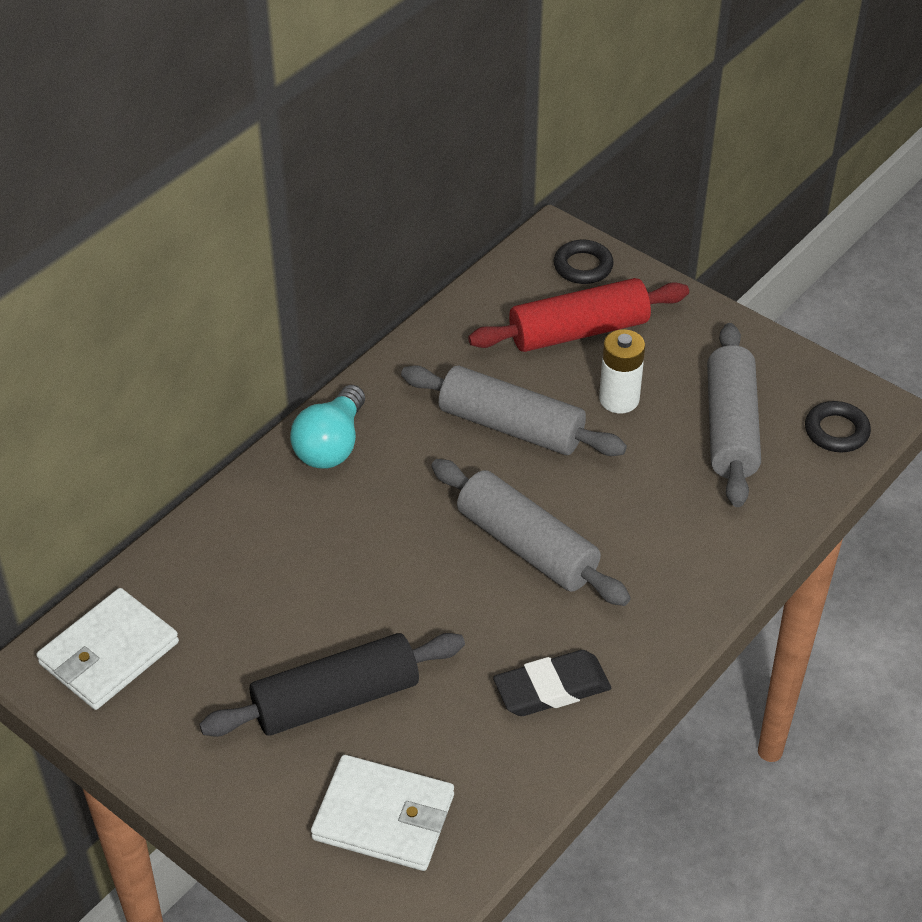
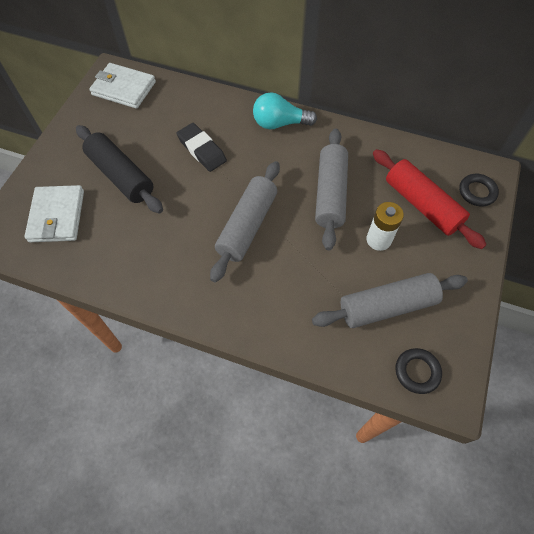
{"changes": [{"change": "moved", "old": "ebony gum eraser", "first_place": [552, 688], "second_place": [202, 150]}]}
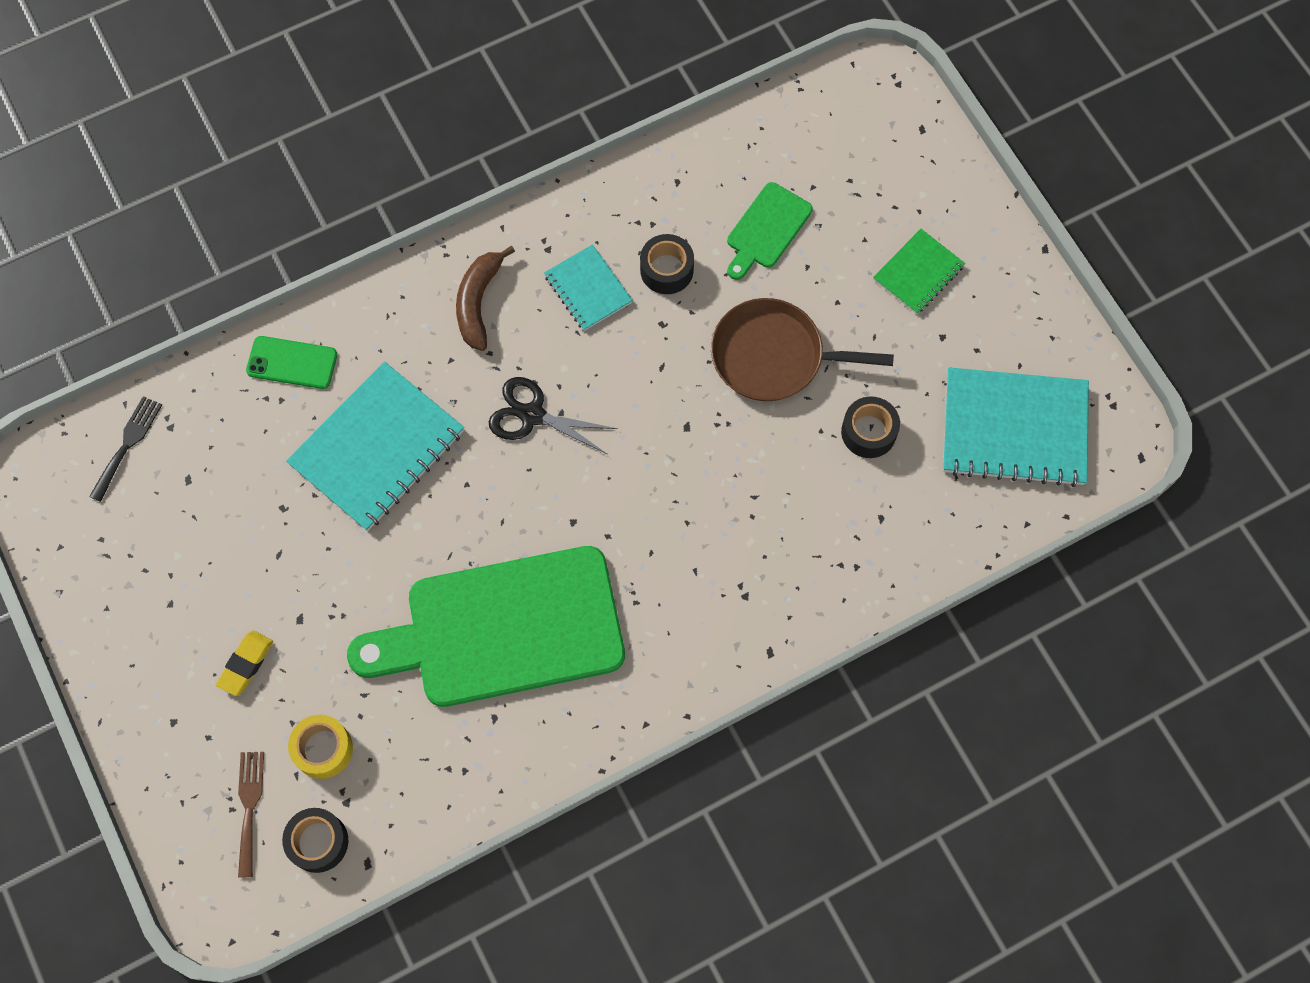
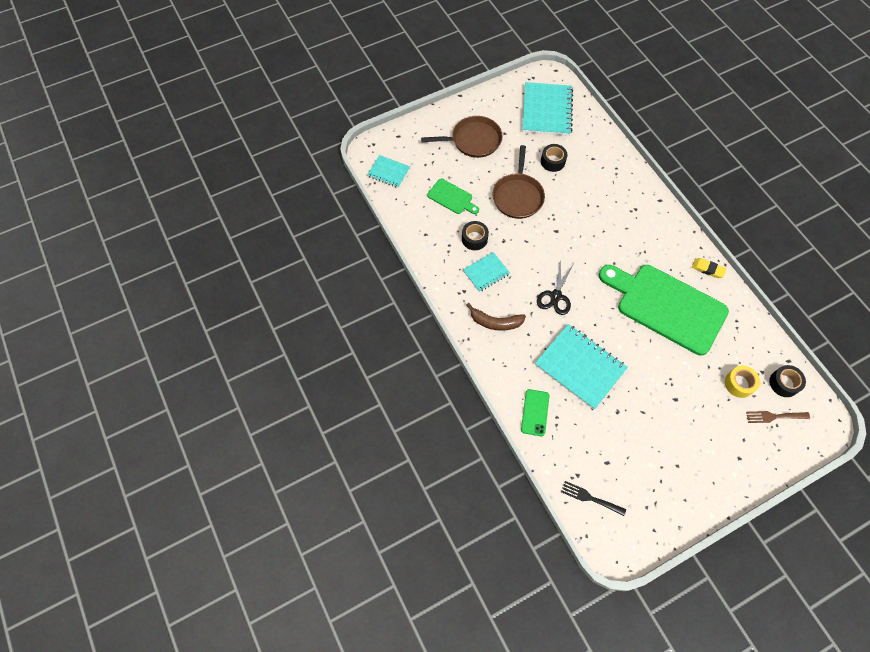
{"changes": [{"change": "moved", "old": "yellow gum eraser", "first_place": [246, 664], "second_place": [708, 269]}, {"change": "turned", "old": "leaf-green bread board", "first_place": [503, 629], "second_place": [666, 306], "degrees": 135}, {"change": "replaced", "old": "leaf-green notepad", "new": "russet frying pan", "first_place": [918, 273], "second_place": [473, 140]}, {"change": "added", "new": "teal notepad", "second_place": [388, 172]}]}
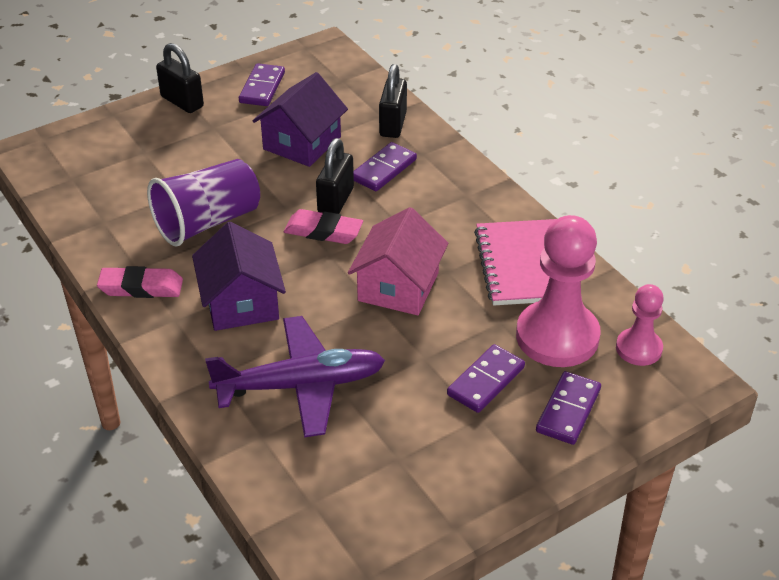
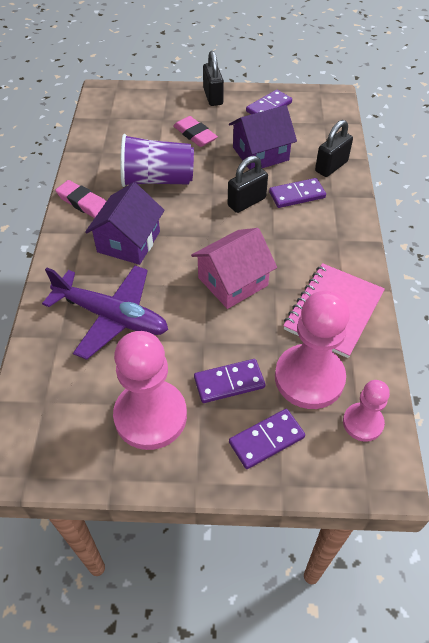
{"changes": [{"change": "moved", "old": "rose-pink gum eraser", "first_place": [323, 231], "second_place": [195, 135]}, {"change": "added", "new": "rose-pink chess pawn", "second_place": [150, 416]}]}
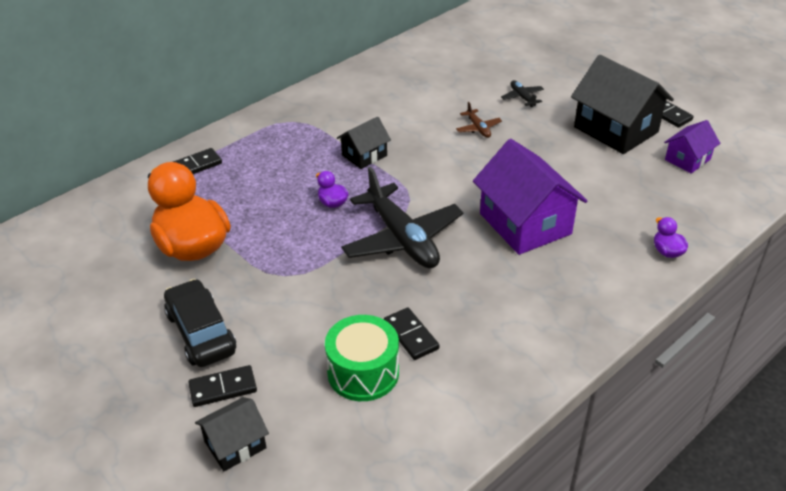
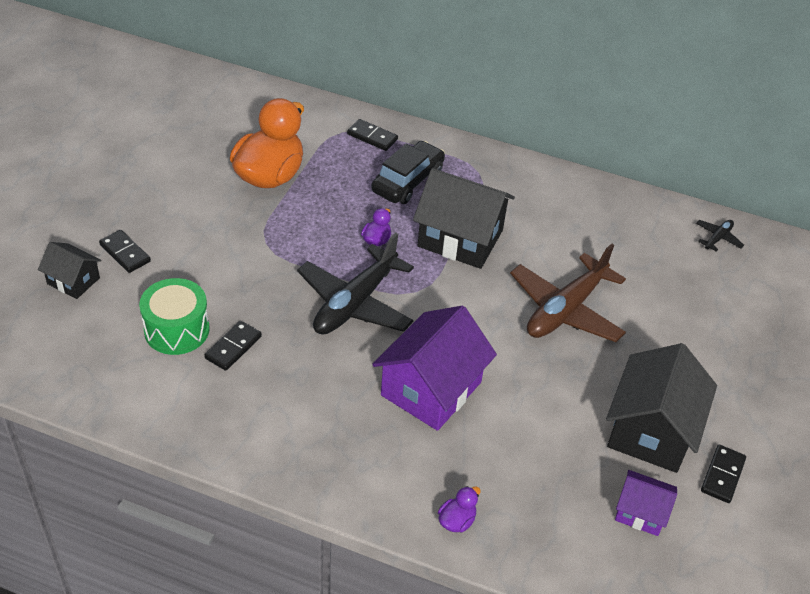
{"changes": [{"change": "moved", "old": "ebony toy car", "first_place": [201, 332], "second_place": [408, 181]}, {"change": "resized", "old": "ebony toy house", "first_place": [364, 155], "second_place": [460, 238], "factor": 1.89}, {"change": "resized", "old": "russet plane", "first_place": [478, 128], "second_place": [565, 310], "factor": 2.34}, {"change": "moved", "old": "ebony plane", "first_place": [522, 97], "second_place": [717, 238]}]}
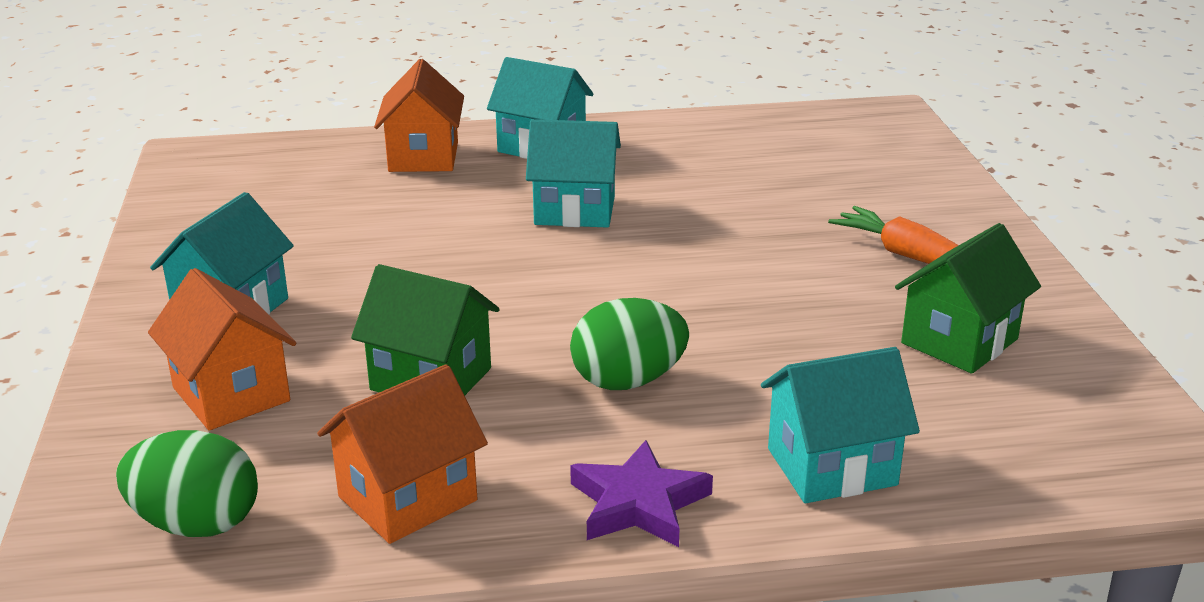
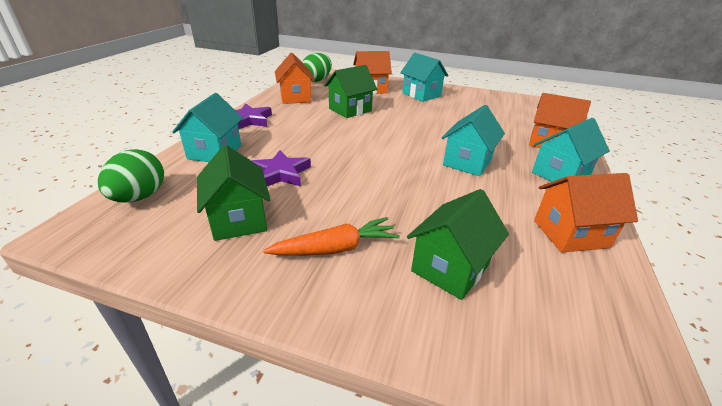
{"changes": [{"change": "moved", "old": "leaf-green toy egg", "first_place": [628, 381], "second_place": [139, 197]}, {"change": "added", "new": "royal purple star", "second_place": [281, 173]}, {"change": "added", "new": "leaf-green toy house", "second_place": [450, 268]}, {"change": "added", "new": "orange toy house", "second_place": [570, 234]}]}
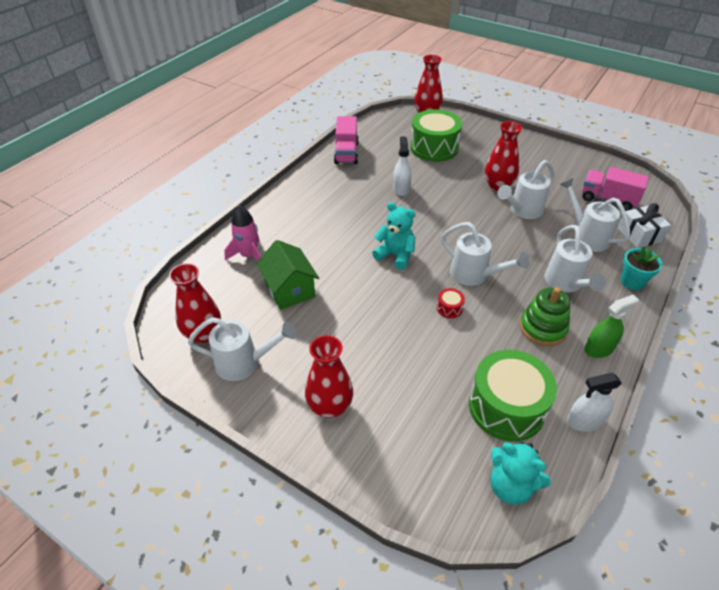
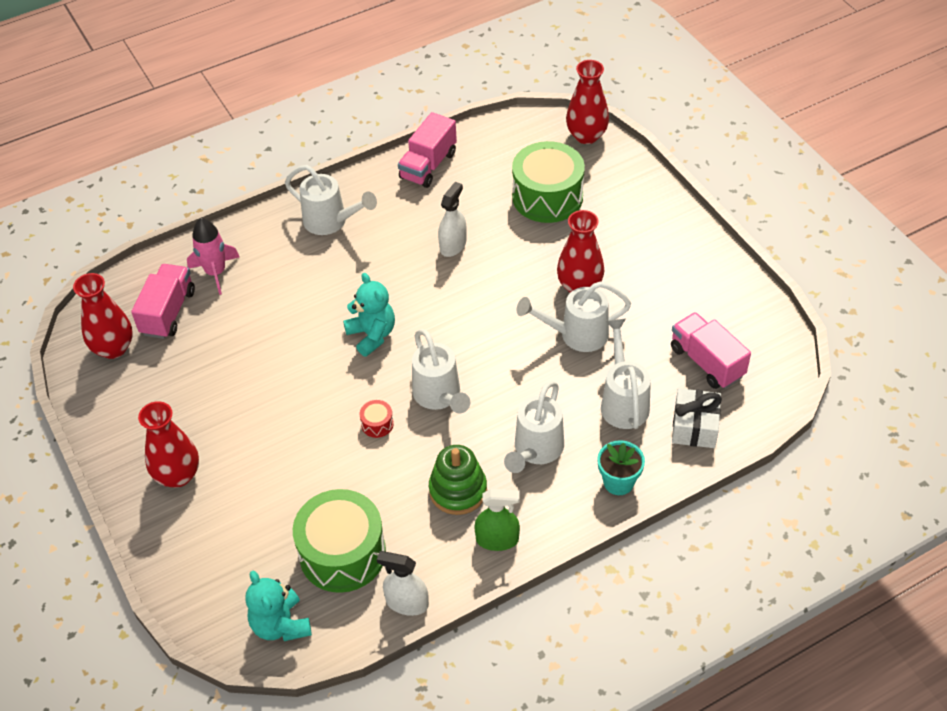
{"changes": [{"change": "moved", "old": "pure white sprinkling can", "first_place": [244, 363], "second_place": [331, 222]}, {"change": "removed", "old": "leaf-green toy house", "first_place": [289, 289]}, {"change": "added", "new": "rose-pink lorry", "second_place": [168, 312]}]}
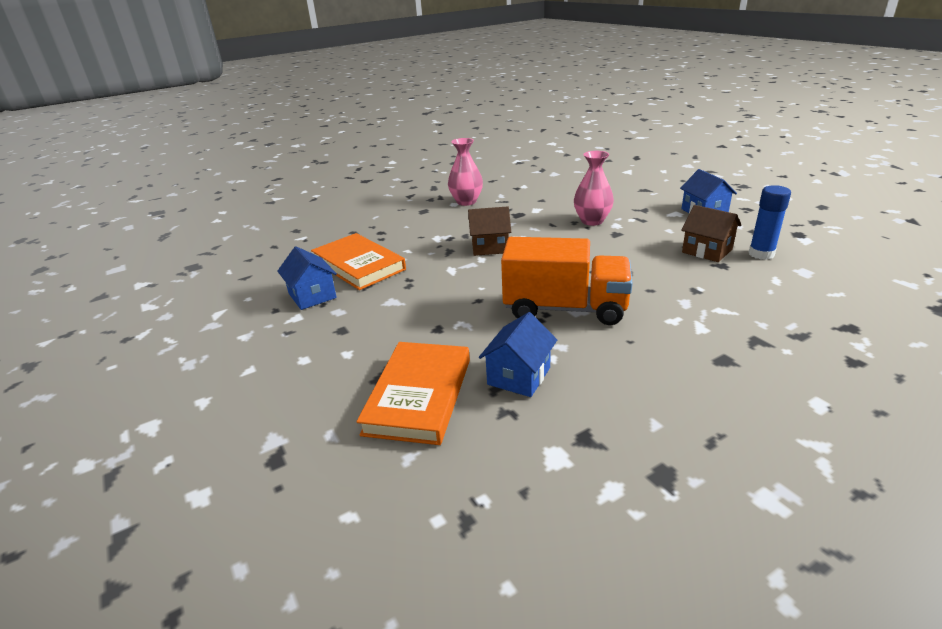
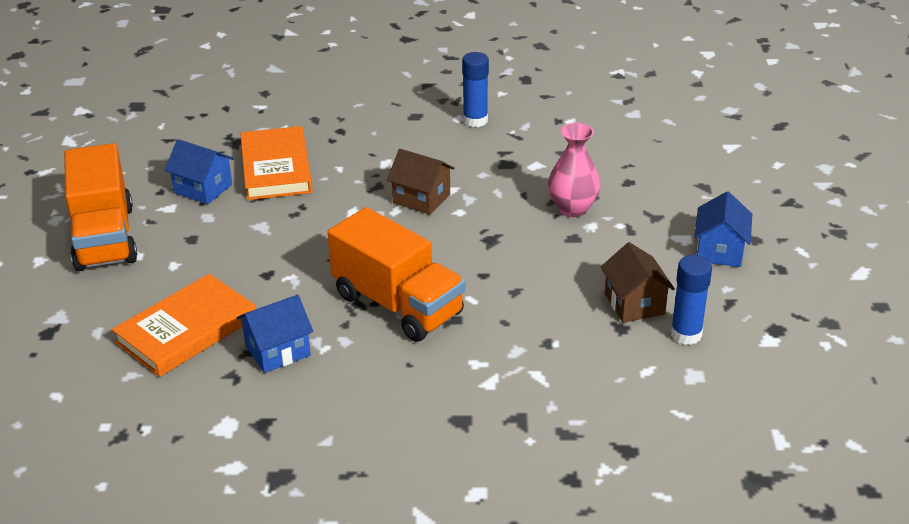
{"changes": [{"change": "turned", "old": "blue toy house", "first_place": [312, 296], "second_place": [203, 188], "degrees": -60}, {"change": "replaced", "old": "rose-pink flower vase", "new": "blue stick of glue", "first_place": [466, 202], "second_place": [475, 120]}, {"change": "added", "new": "orange lorry", "second_place": [104, 238]}]}
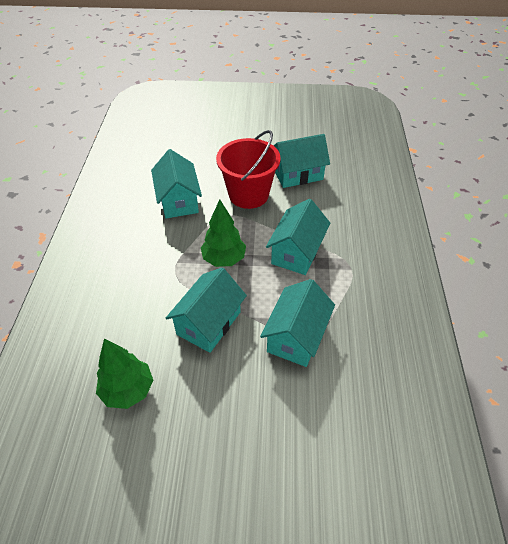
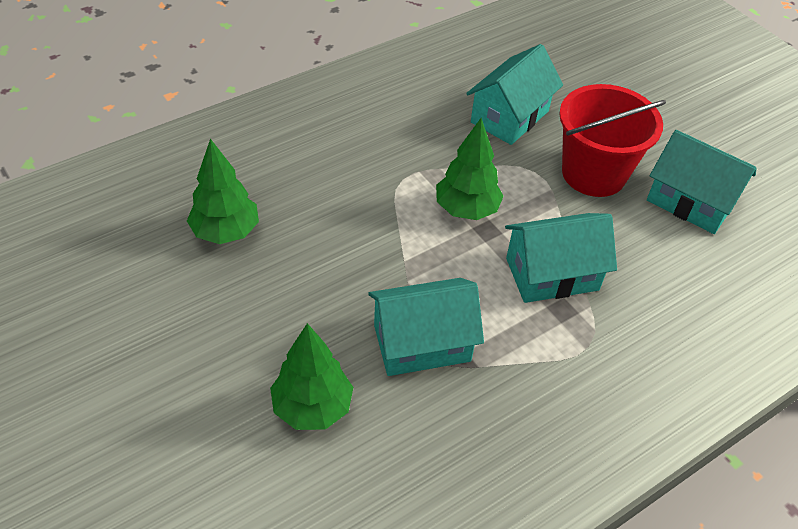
{"changes": [{"change": "removed", "old": "teal toy house", "first_place": [209, 323]}, {"change": "added", "new": "leaf-green fir tree", "second_place": [312, 407]}]}
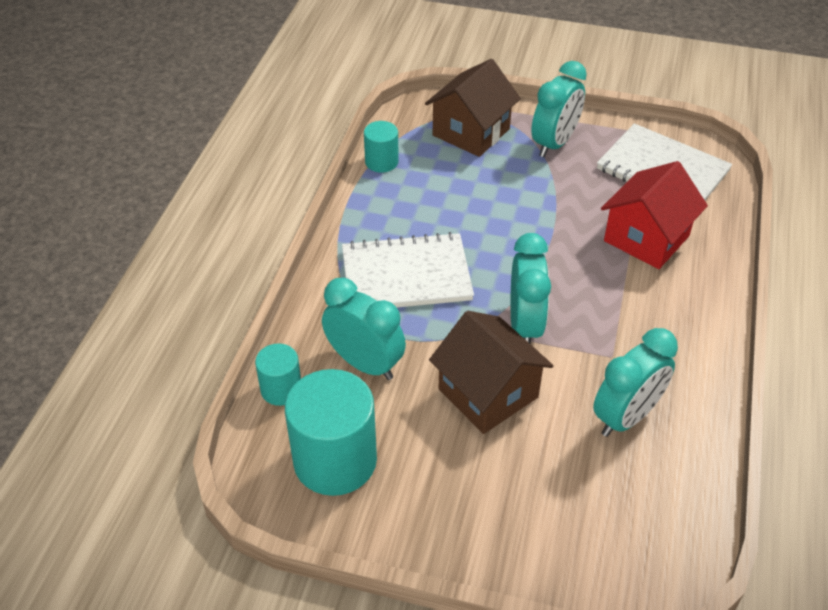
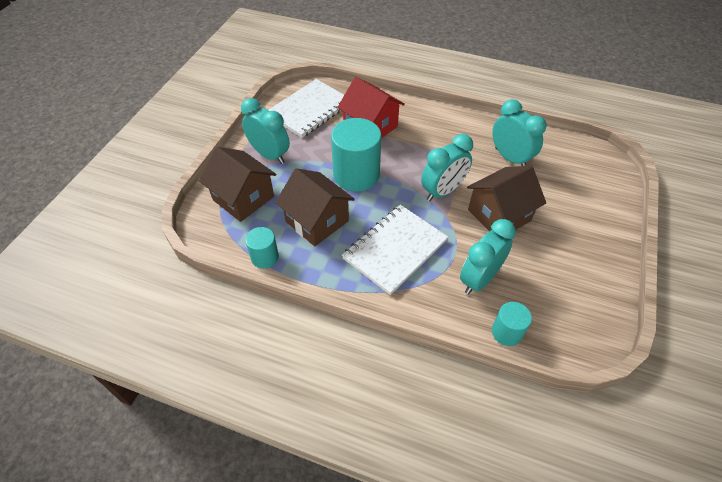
{"changes": [{"change": "moved", "old": "teal cylinder shape", "first_place": [335, 460], "second_place": [356, 175]}, {"change": "turned", "old": "pure white notepad", "first_place": [406, 275], "second_place": [395, 249], "degrees": 45}, {"change": "turned", "old": "teal bedside clock", "first_place": [525, 325], "second_place": [442, 191], "degrees": 135}, {"change": "added", "new": "russet toy house", "second_place": [317, 221]}]}
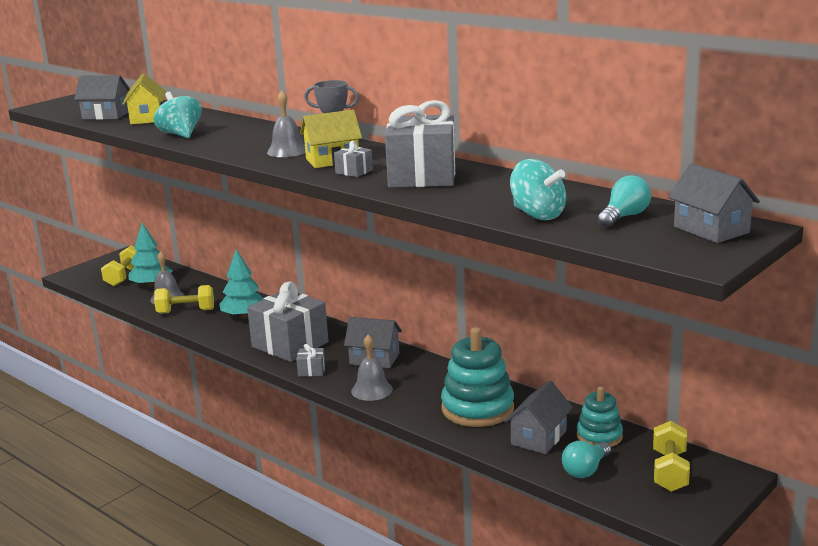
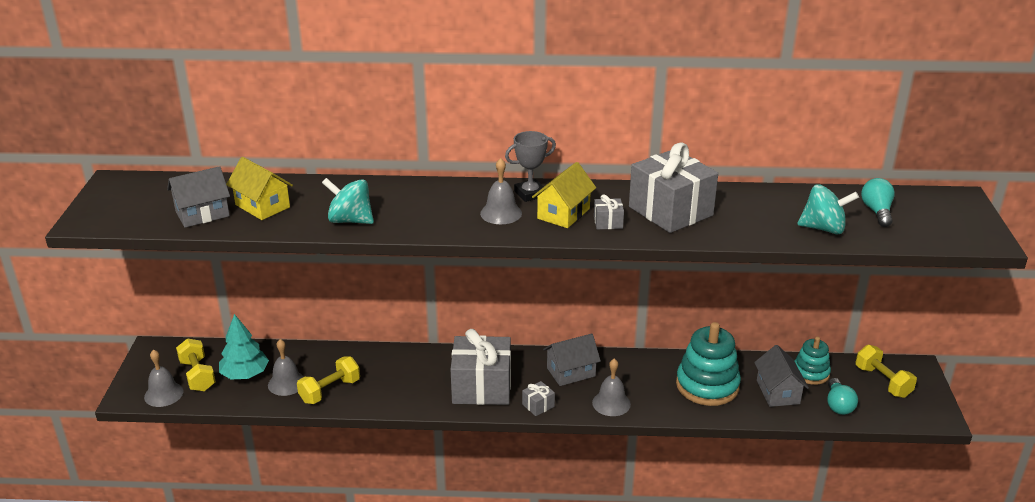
{"changes": [{"change": "removed", "old": "teal fir tree", "first_place": [244, 316]}, {"change": "removed", "old": "grey toy house", "first_place": [711, 230]}, {"change": "added", "new": "grey school bell", "second_place": [163, 394]}]}
